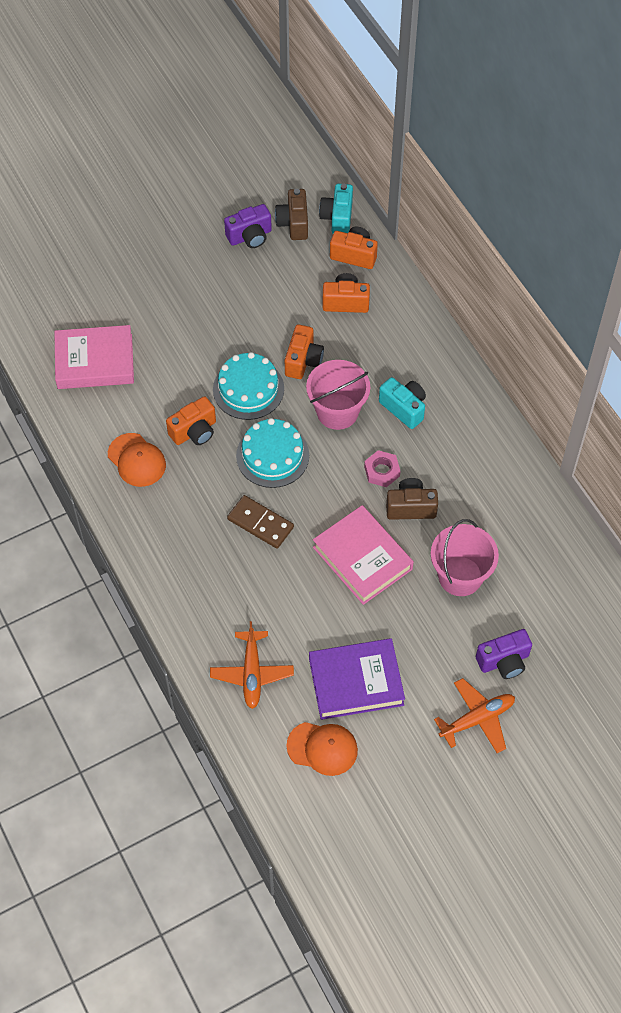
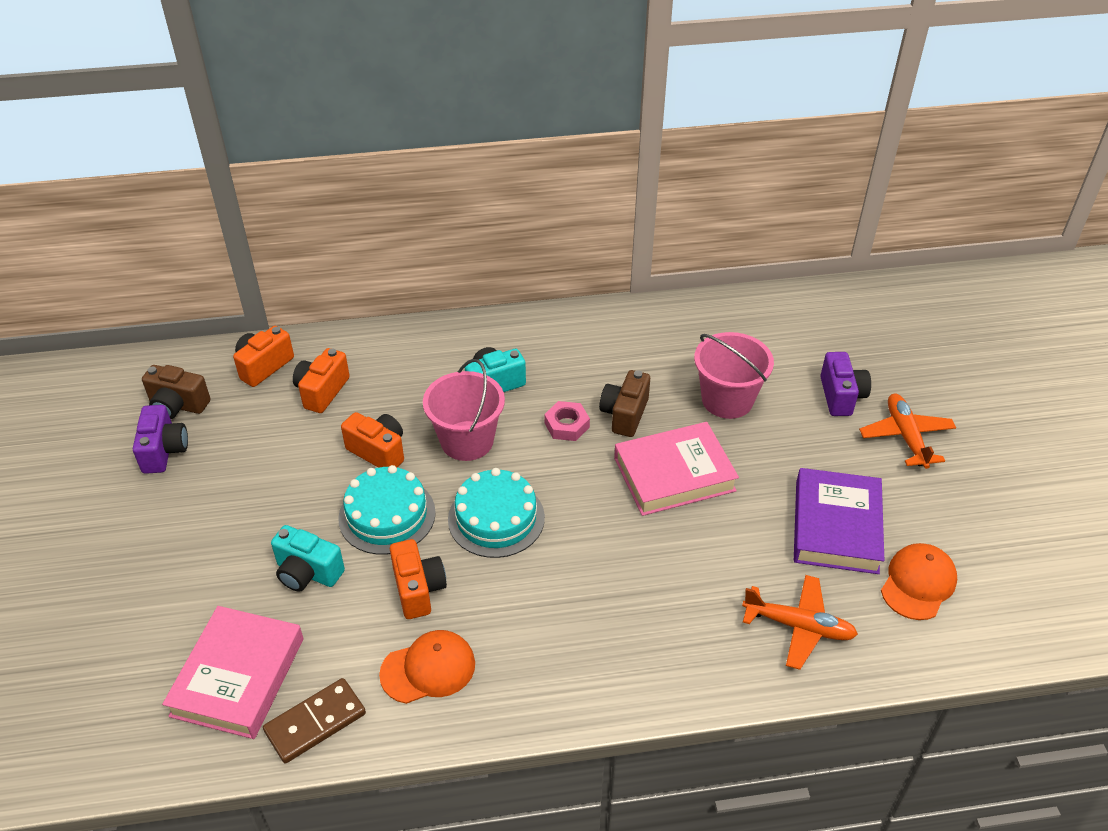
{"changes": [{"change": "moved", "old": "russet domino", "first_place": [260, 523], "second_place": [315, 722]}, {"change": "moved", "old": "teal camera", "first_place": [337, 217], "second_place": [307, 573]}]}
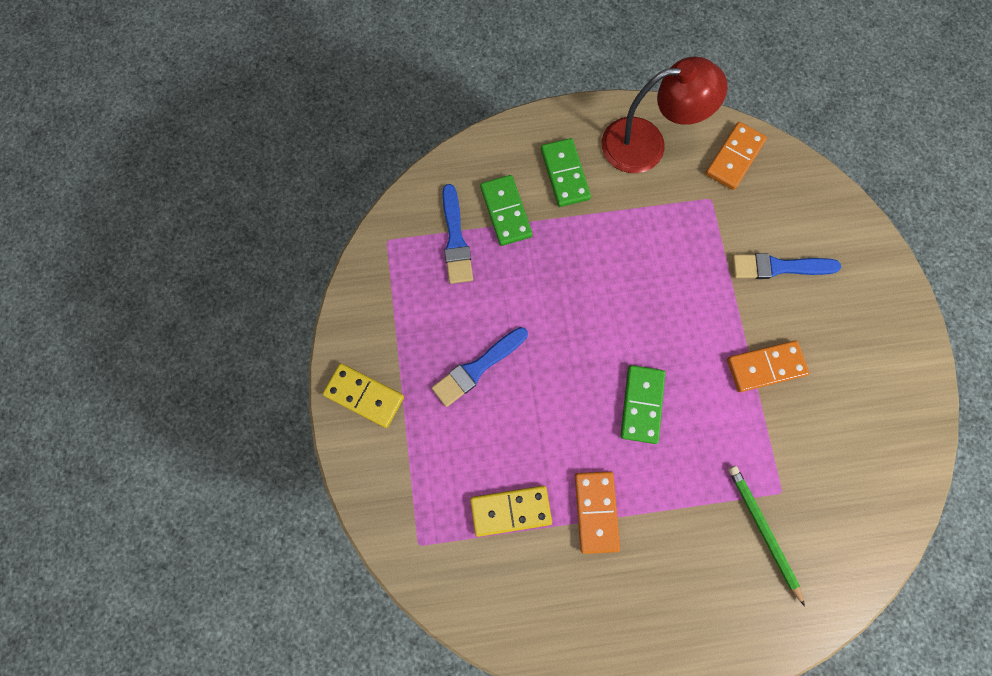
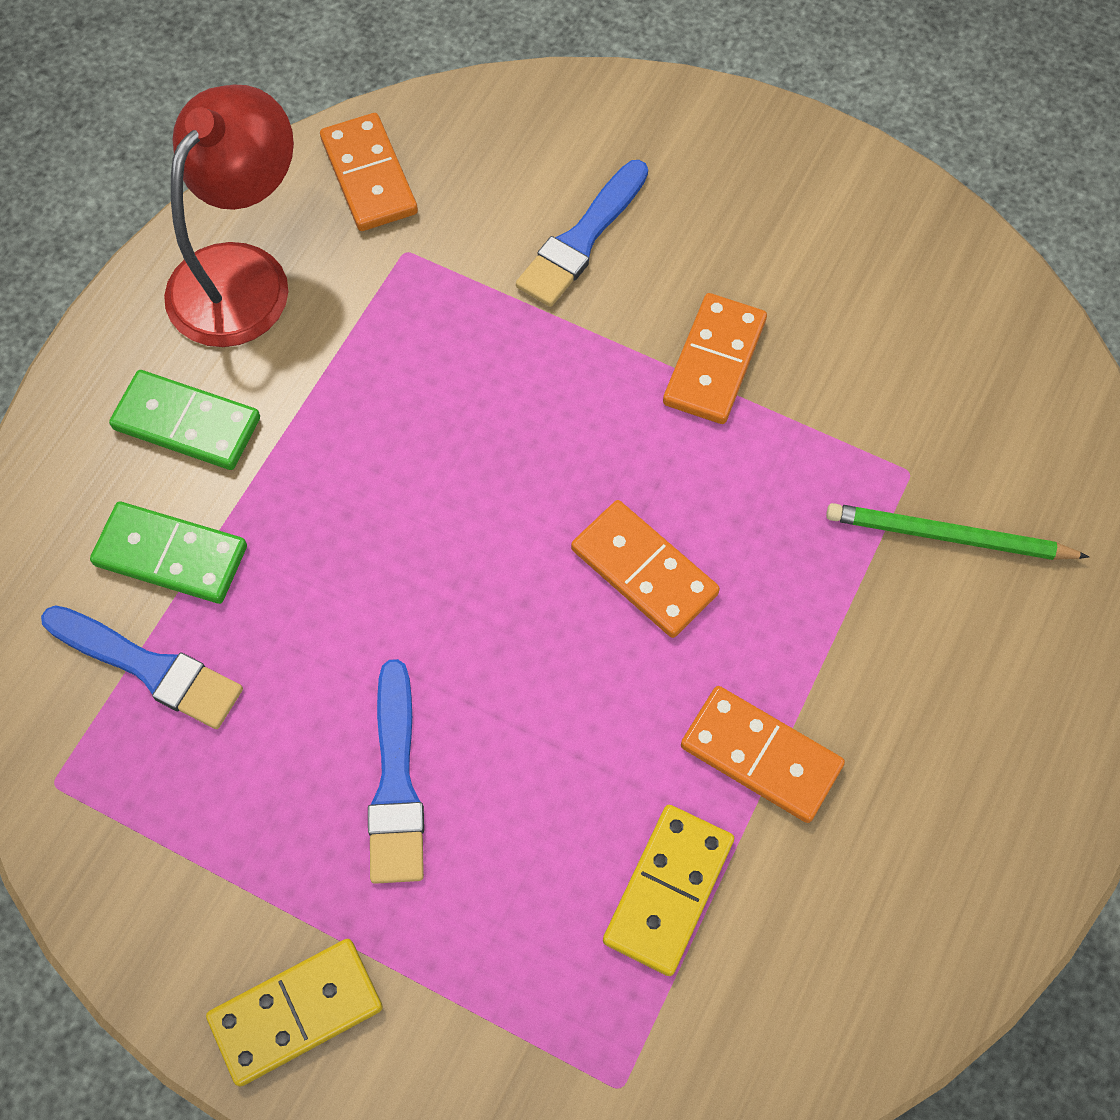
{"changes": [{"change": "recoloured", "old": "leaf-green domino", "new": "orange domino", "first_place": [642, 404], "second_place": [644, 571]}]}
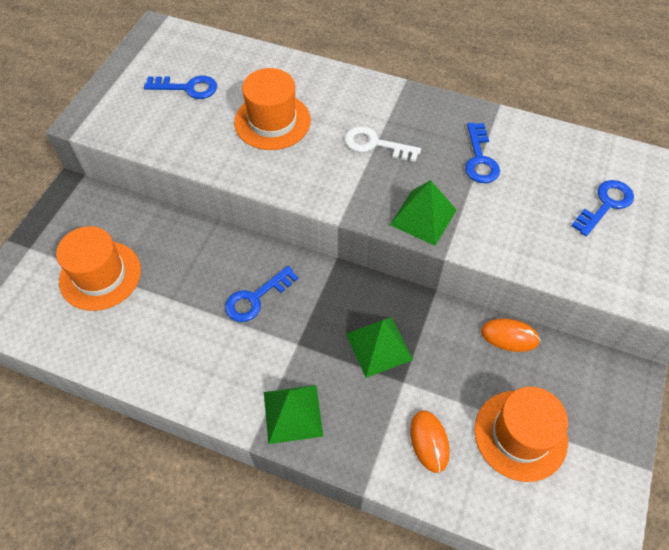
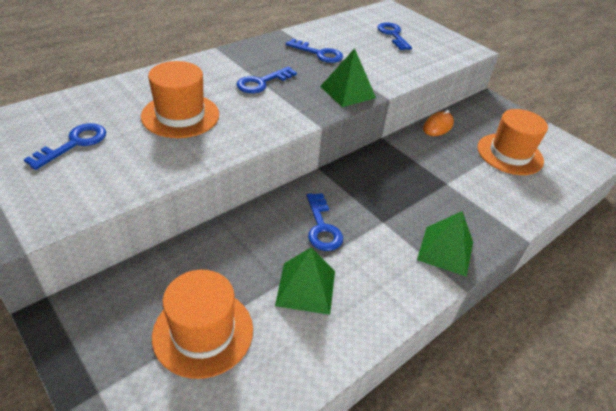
{"changes": [{"change": "recoloured", "old": "pure white key", "new": "blue key", "first_place": [375, 144], "second_place": [262, 82]}, {"change": "moved", "old": "leaf-green pyramid", "first_place": [379, 346], "second_place": [306, 287]}, {"change": "removed", "old": "orange PC mouse", "first_place": [429, 441]}]}
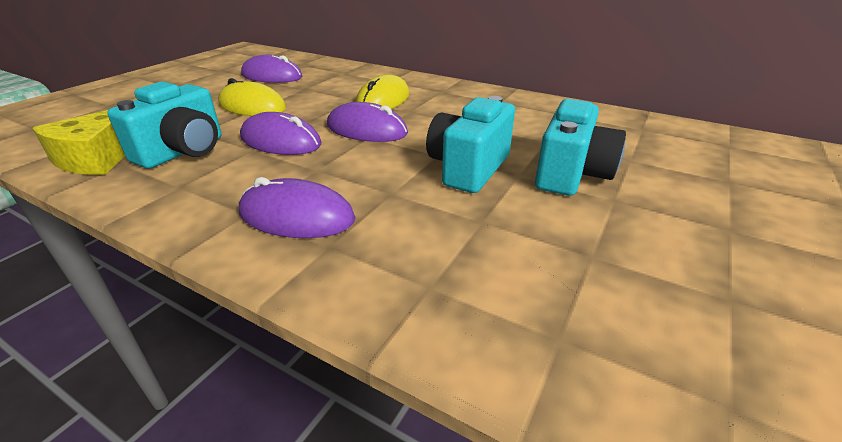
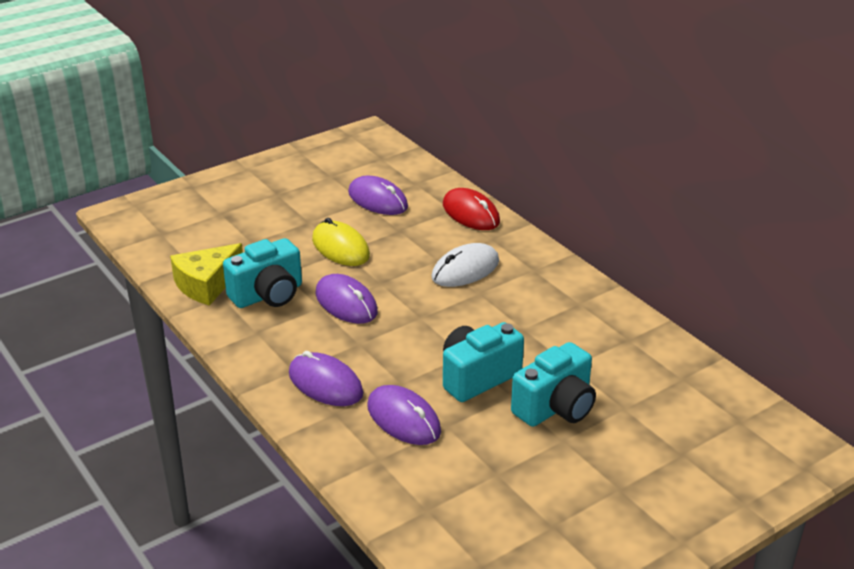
{"changes": [{"change": "moved", "old": "royal purple PC mouse", "first_place": [366, 129], "second_place": [403, 419]}, {"change": "recoloured", "old": "yellow PC mouse", "new": "pure white PC mouse", "first_place": [383, 100], "second_place": [465, 269]}, {"change": "added", "new": "red PC mouse", "second_place": [471, 213]}]}
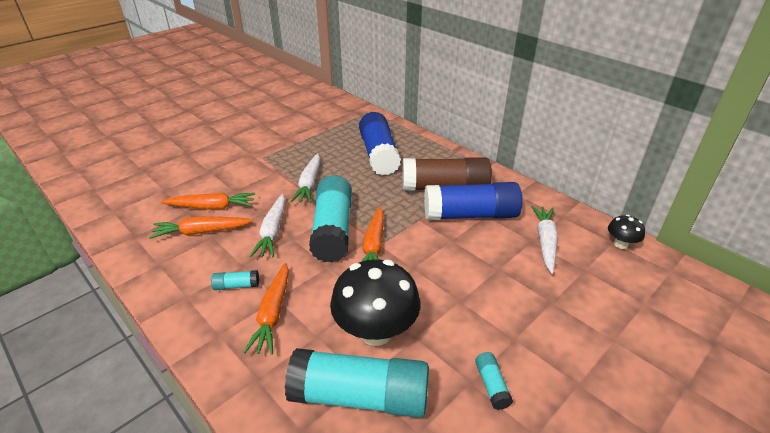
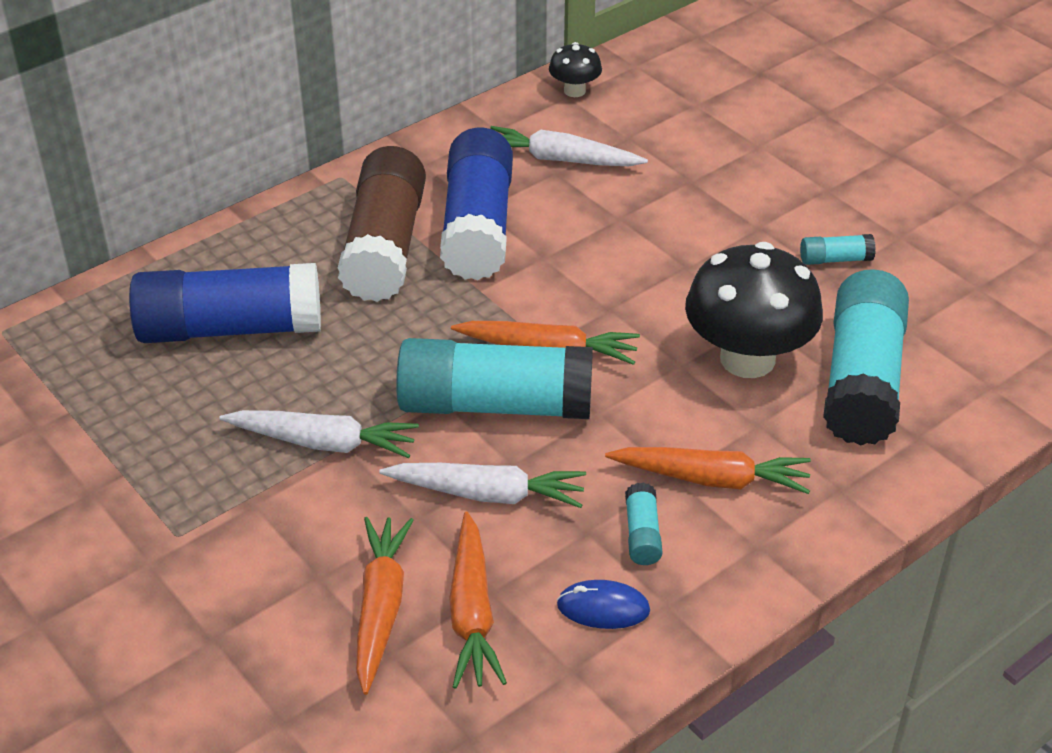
{"changes": [{"change": "added", "new": "blue PC mouse", "second_place": [603, 608]}]}
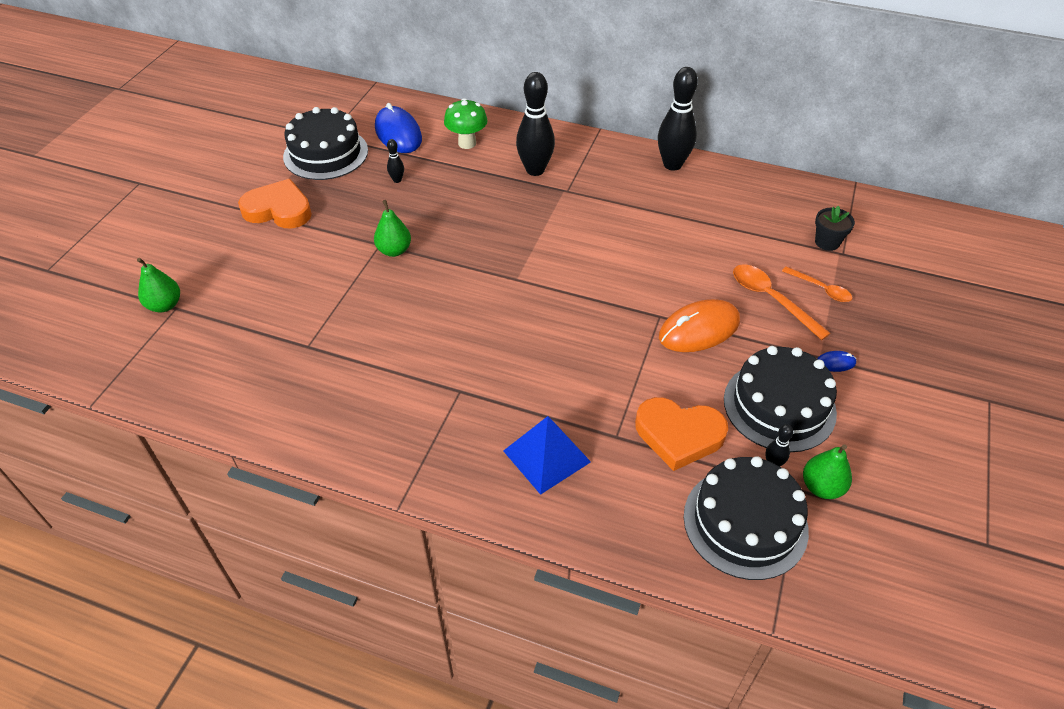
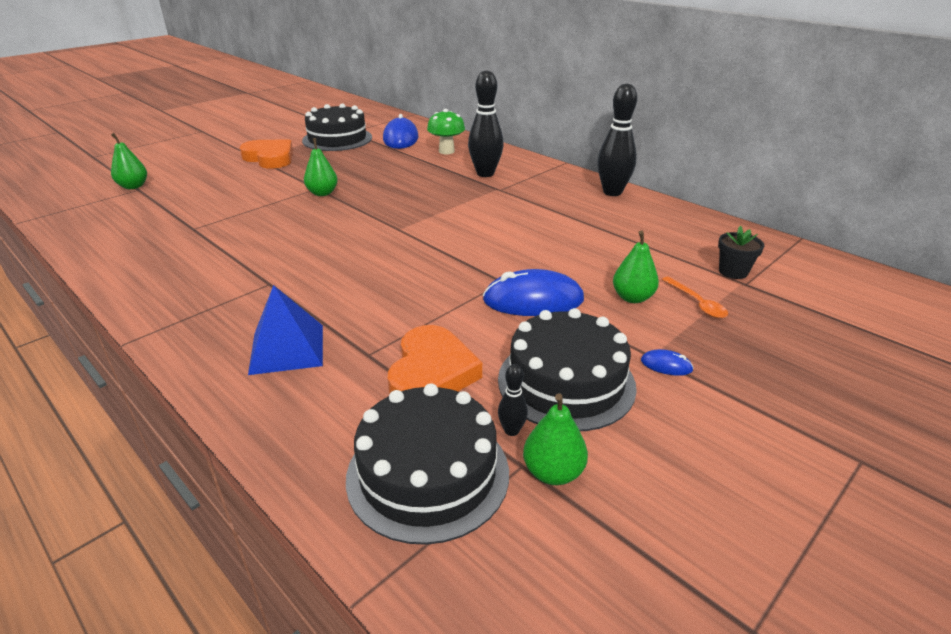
{"changes": [{"change": "removed", "old": "ebony tenpin", "first_place": [397, 180]}, {"change": "turned", "old": "orange heart", "first_place": [679, 435], "second_place": [431, 372], "degrees": -120}, {"change": "recoloured", "old": "orange PC mouse", "new": "blue PC mouse", "first_place": [699, 329], "second_place": [533, 300]}, {"change": "replaced", "old": "orange teaspoon", "new": "leaf-green toy pear", "first_place": [771, 299], "second_place": [632, 298]}]}
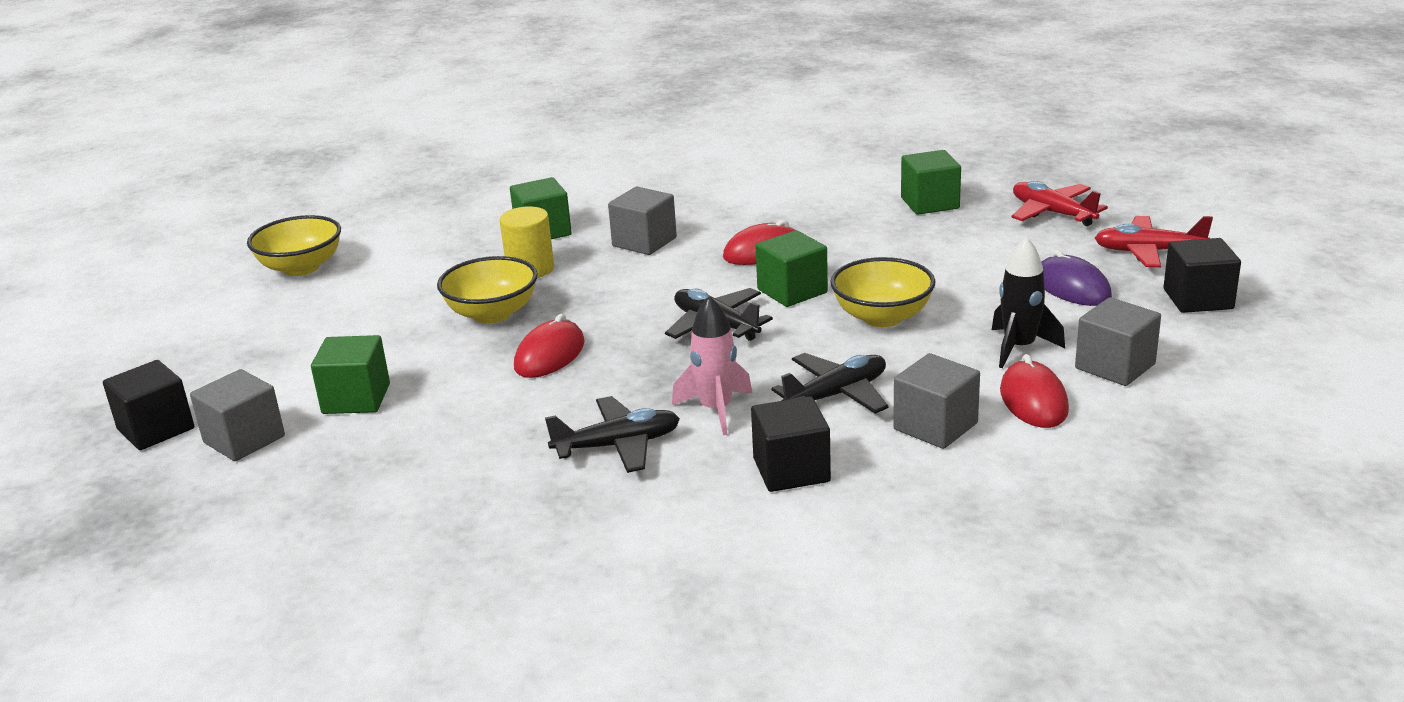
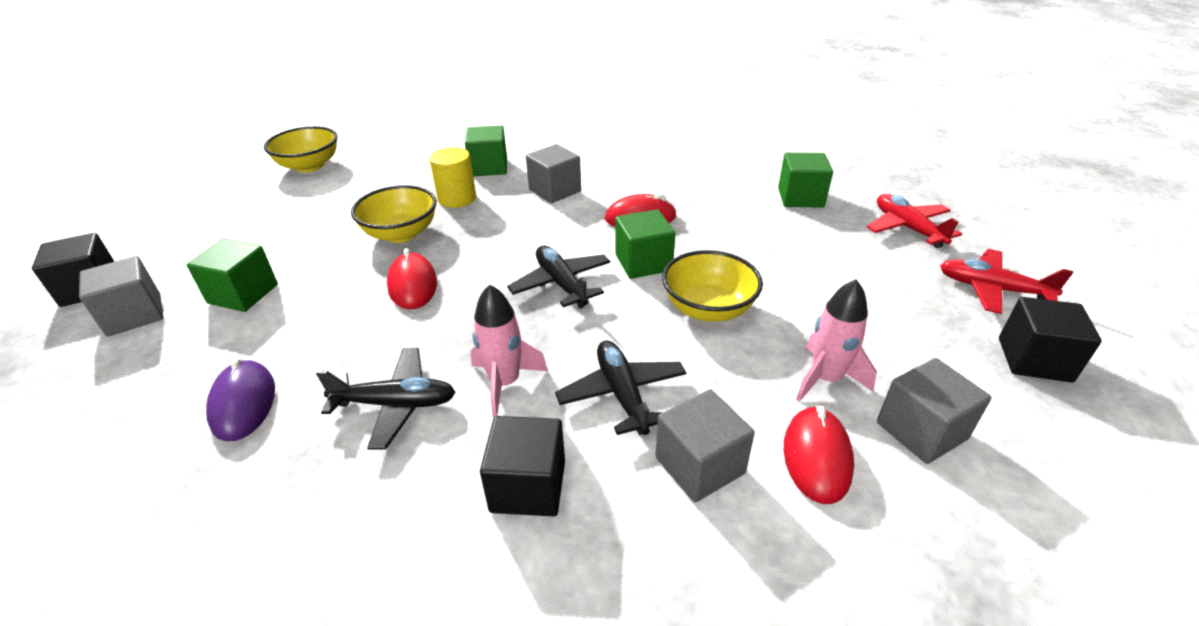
{"changes": [{"change": "turned", "old": "red PC mouse", "first_place": [549, 355], "second_place": [412, 285], "degrees": -60}, {"change": "turned", "old": "ebony plane", "first_place": [836, 395], "second_place": [622, 394], "degrees": -90}, {"change": "recoloured", "old": "ebony rocket", "new": "rose-pink rocket", "first_place": [1019, 348], "second_place": [825, 379]}, {"change": "moved", "old": "royal purple PC mouse", "first_place": [1072, 288], "second_place": [243, 403]}]}
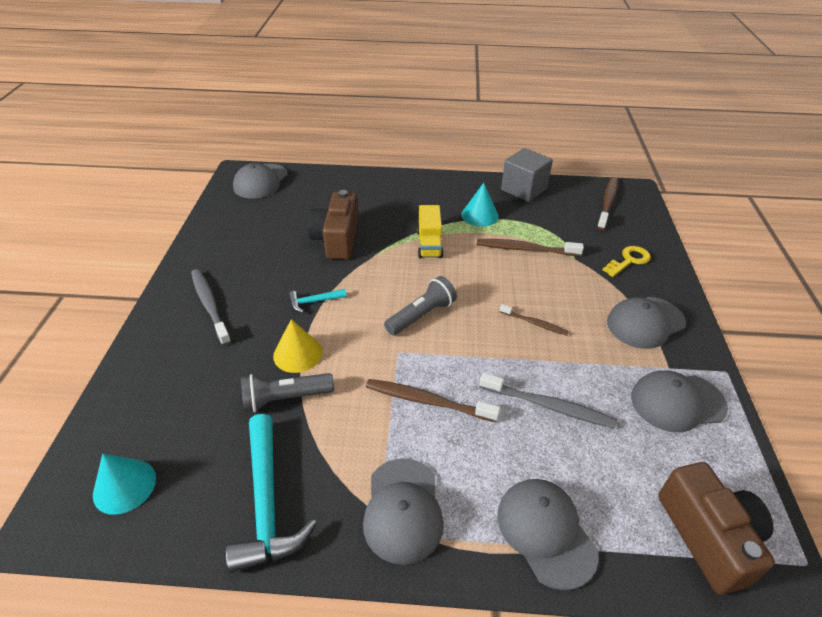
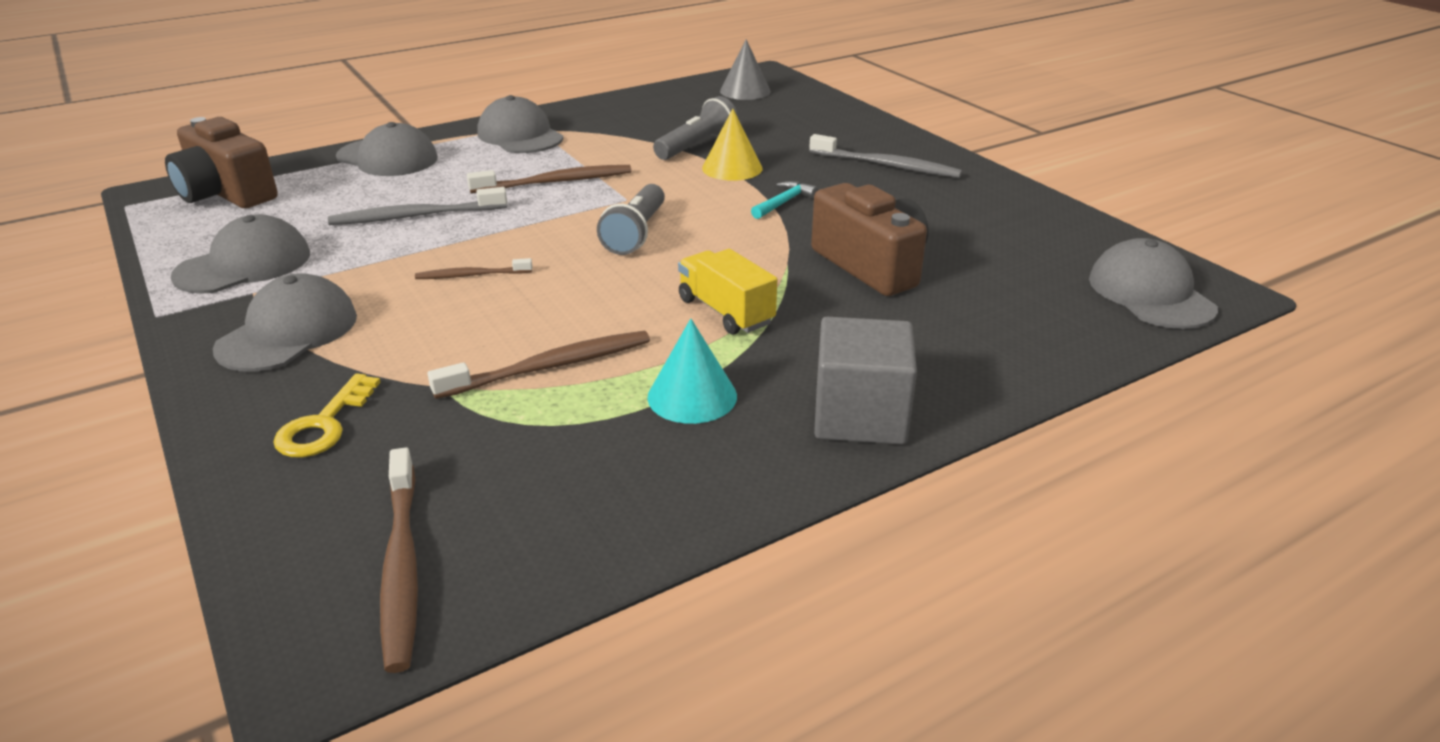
{"changes": [{"change": "recoloured", "old": "teal solid cone", "new": "grey solid cone", "first_place": [124, 486], "second_place": [745, 91]}, {"change": "removed", "old": "teal hammer", "first_place": [267, 503]}, {"change": "moved", "old": "grey solid cube", "first_place": [523, 189], "second_place": [860, 416]}]}
